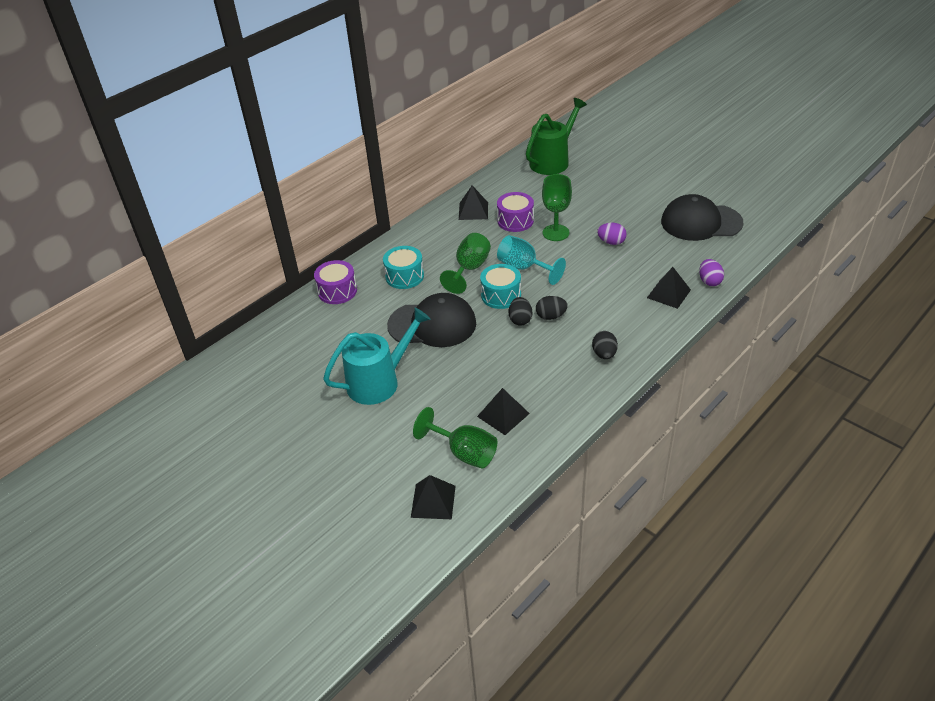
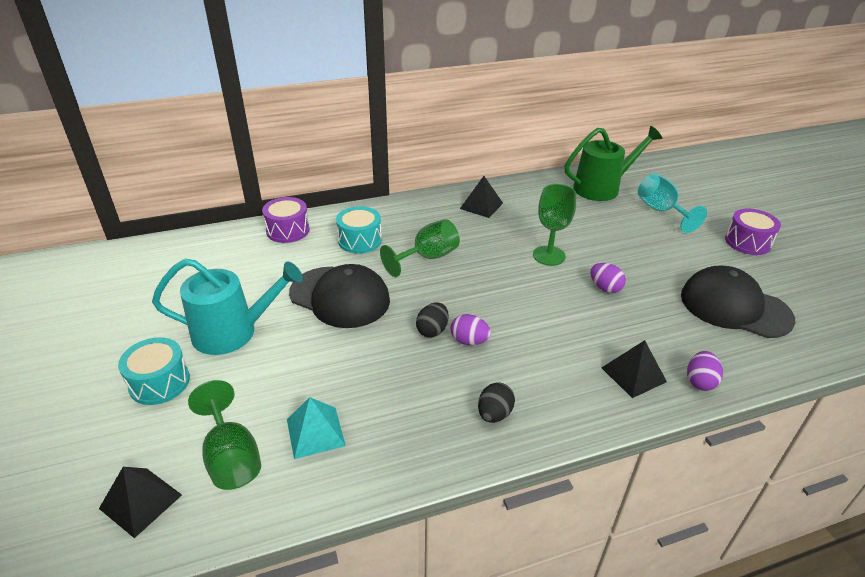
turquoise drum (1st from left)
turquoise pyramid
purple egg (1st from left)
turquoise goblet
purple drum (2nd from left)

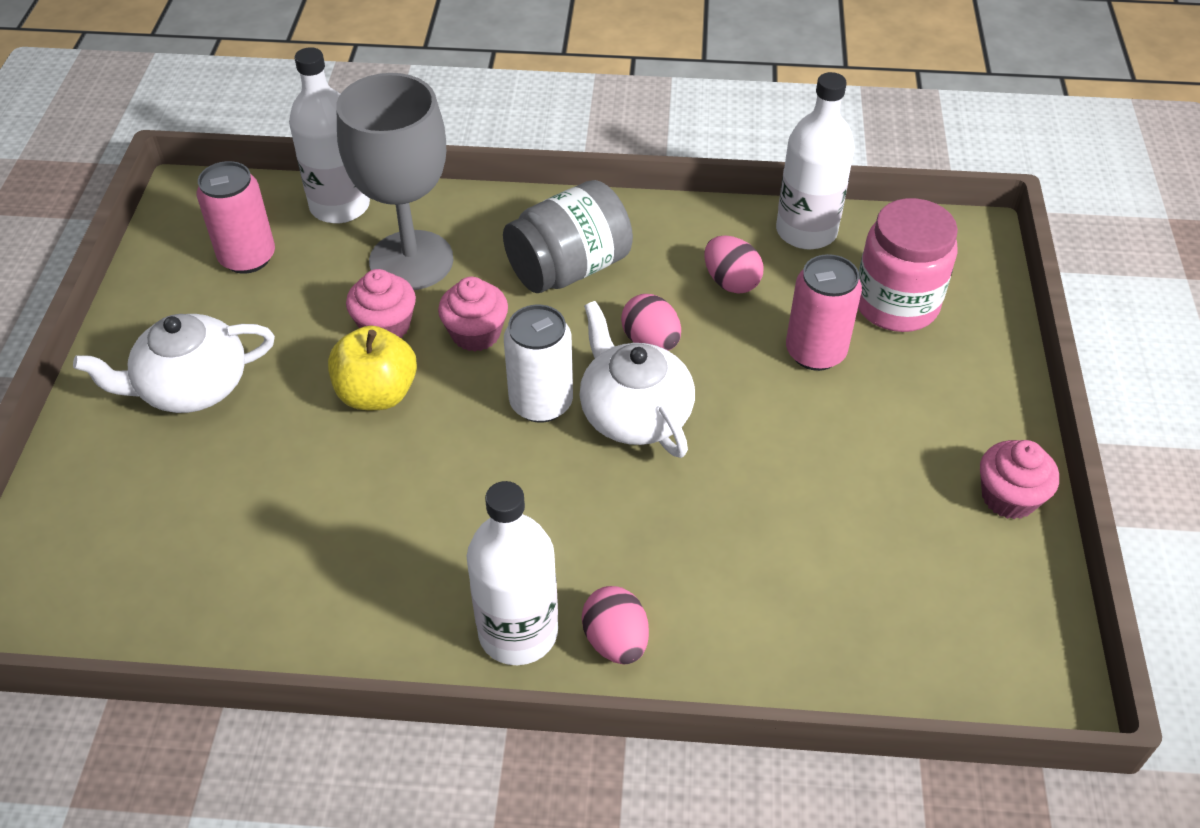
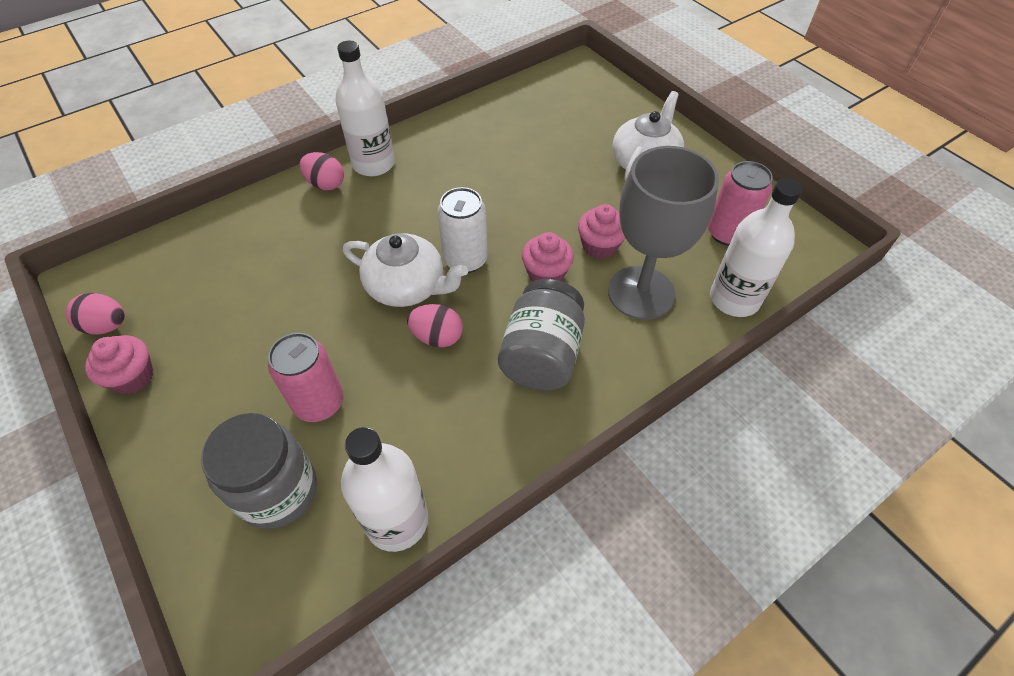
pink egg (1st from left)
grey jar (1st from left)
yellow apple

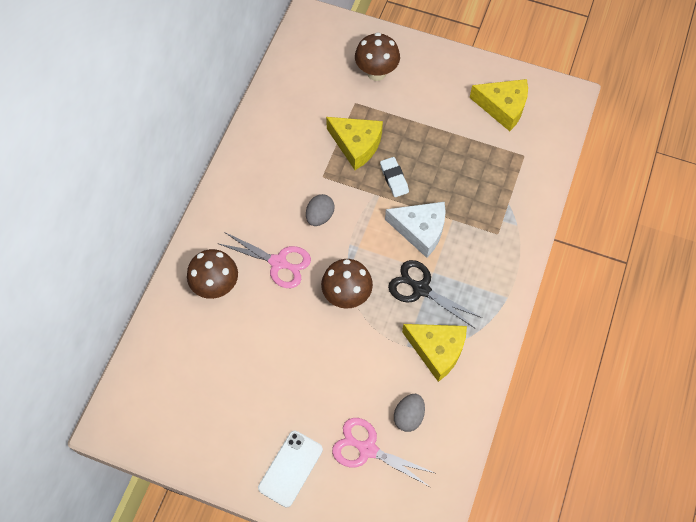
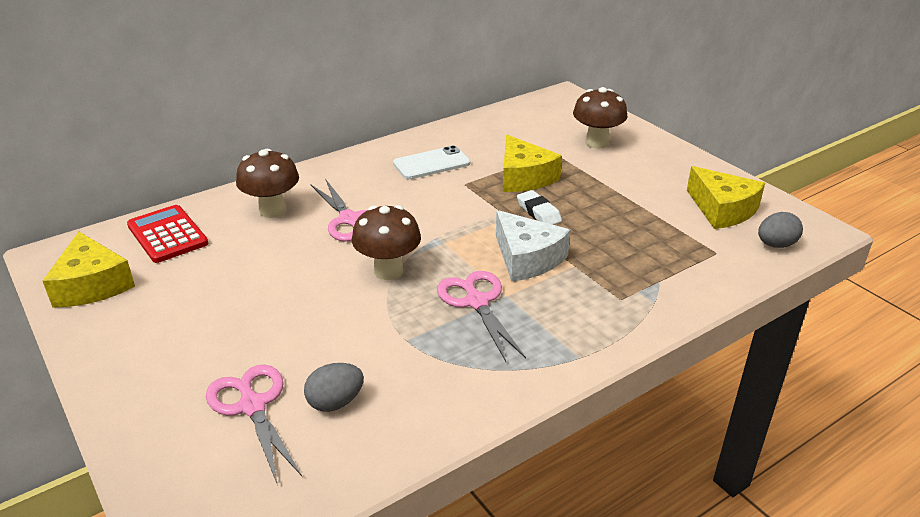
yellow cheese (1st from left)
red calculator
white phone
pink scissors (3rd from left)
white eraser
grey egg (2nd from left)

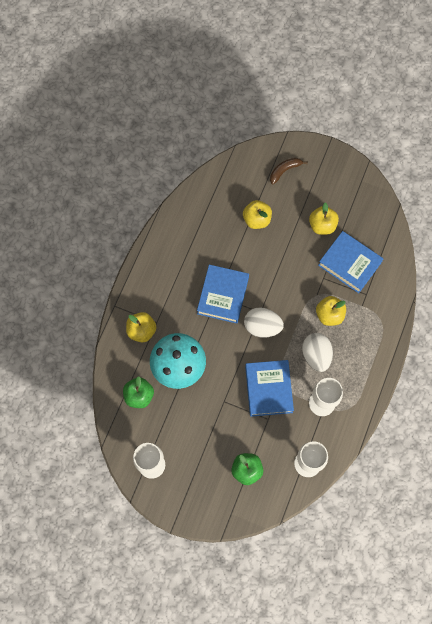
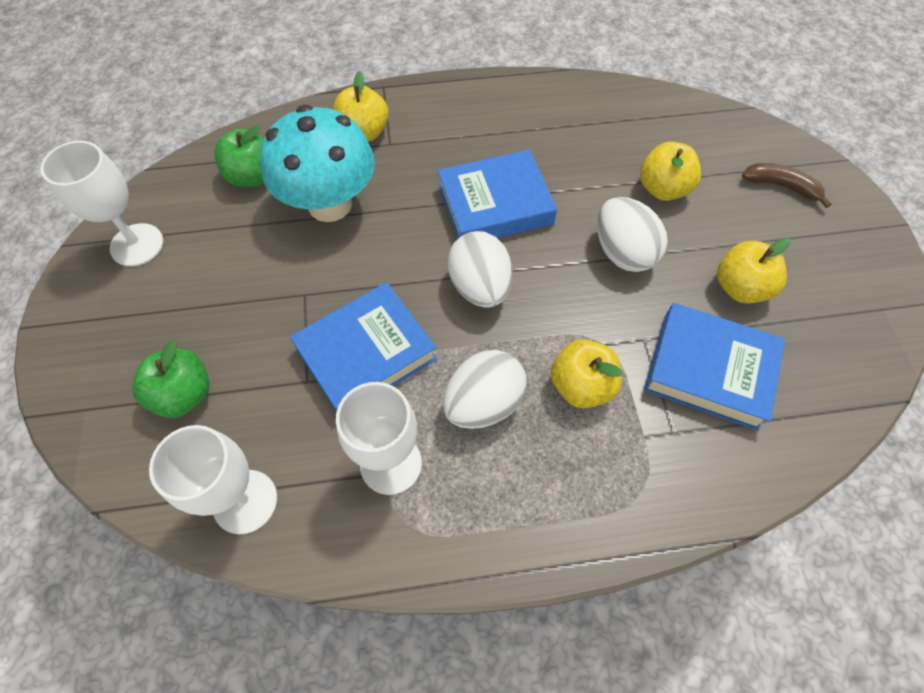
white egg (3rd from left)
blue book (3rd from left)

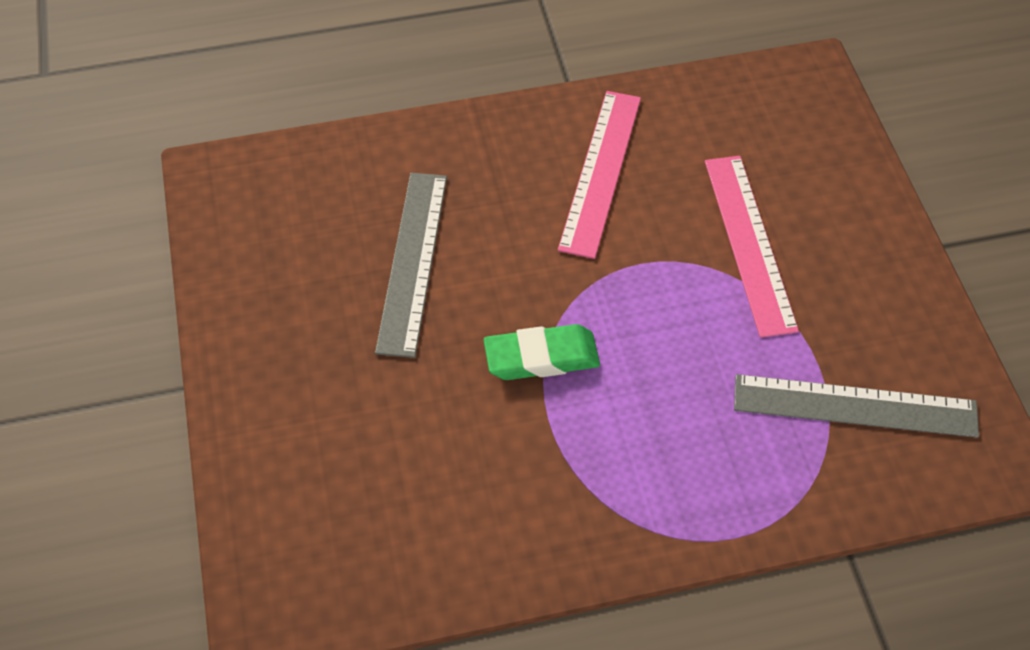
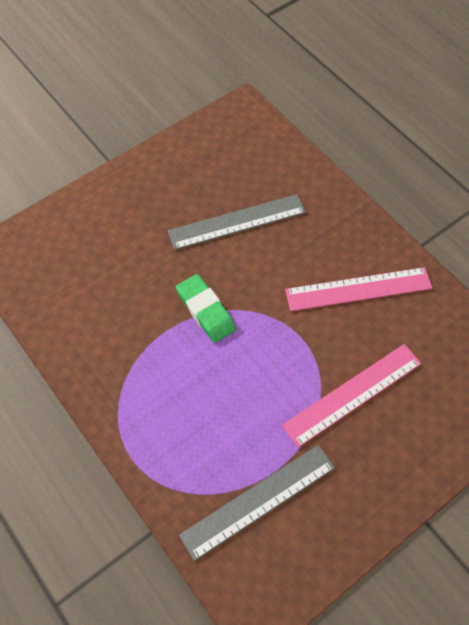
grey ruler (2nd from left)

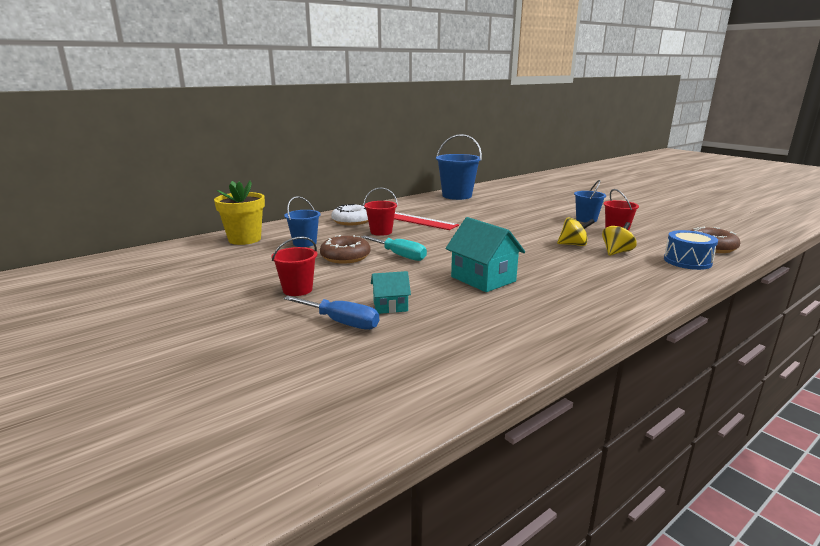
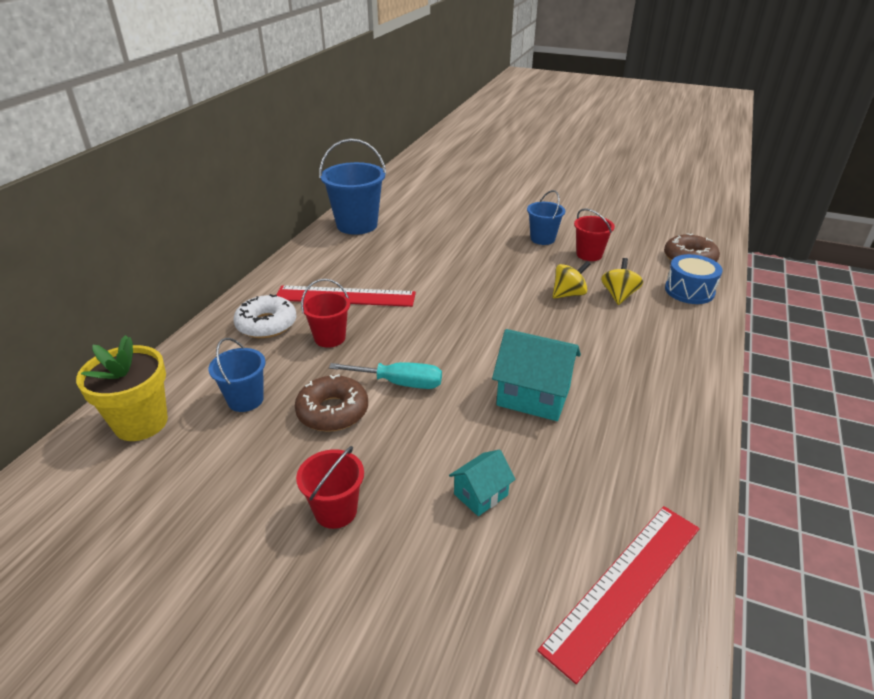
red ruler (2nd from left)
blue screwdriver

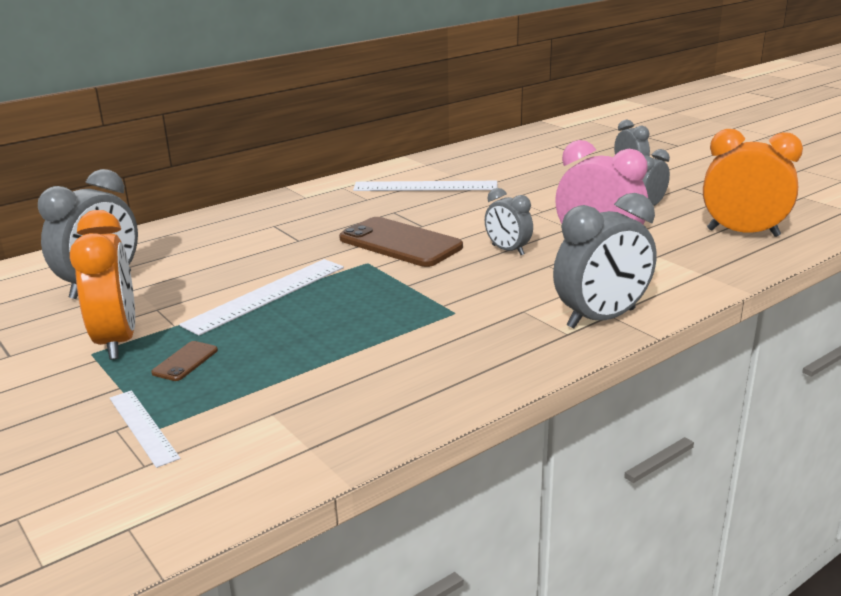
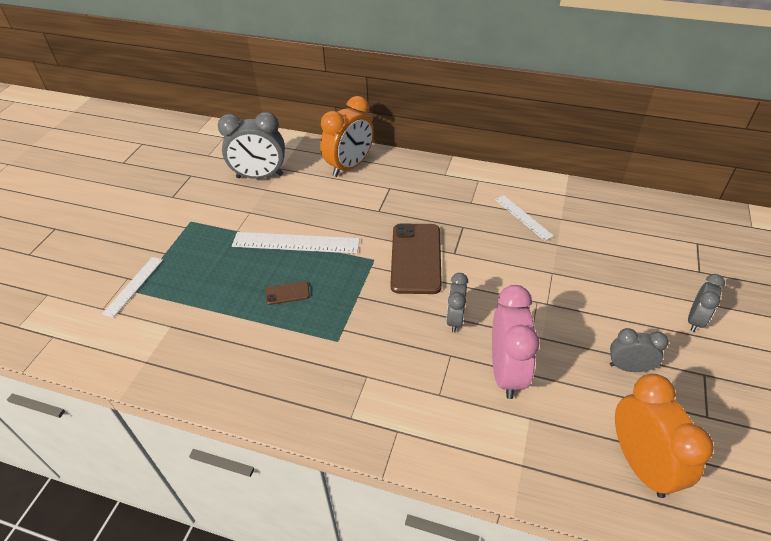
brown phone (1st from left)
orange clock (1st from left)
white ruler (3rd from left)
grey clock (3rd from left in the first image)

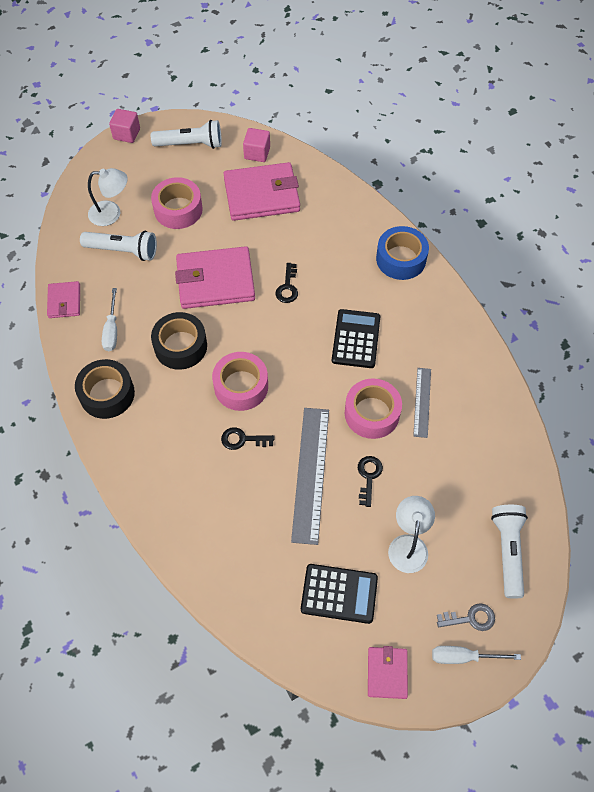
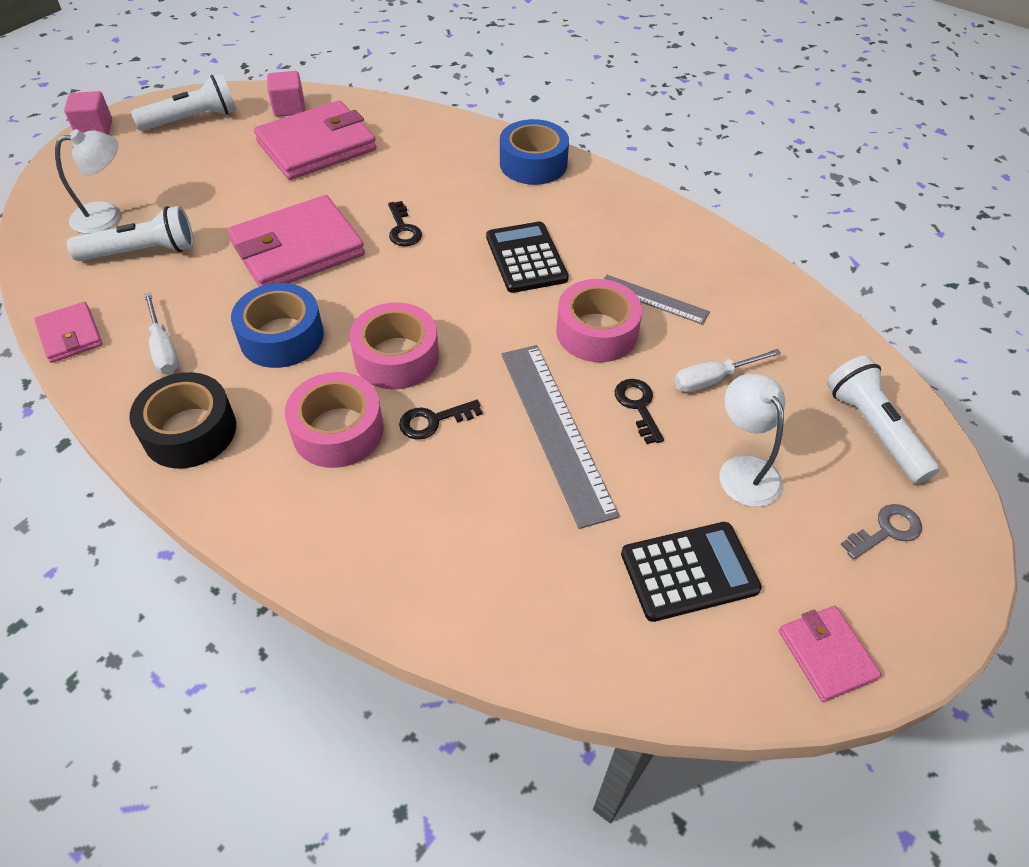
blue tape (1st from left)
pink tape (1st from left)
grey ruler (2nd from left)
white screwdriver (2nd from left)

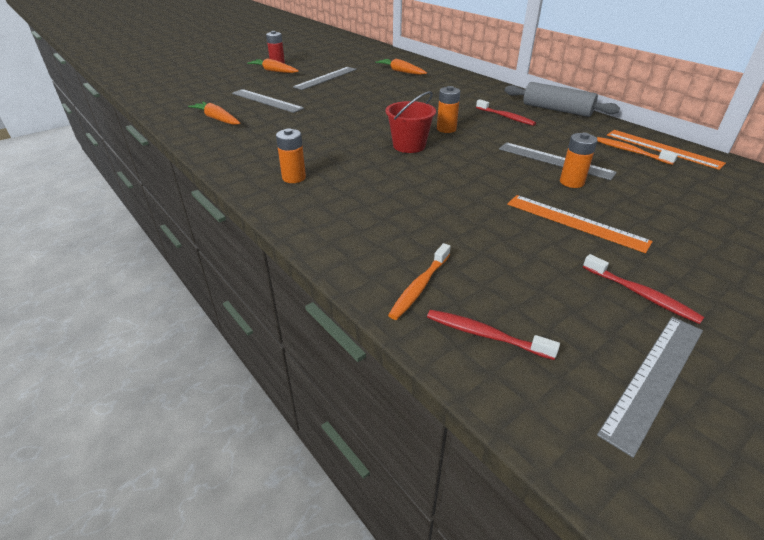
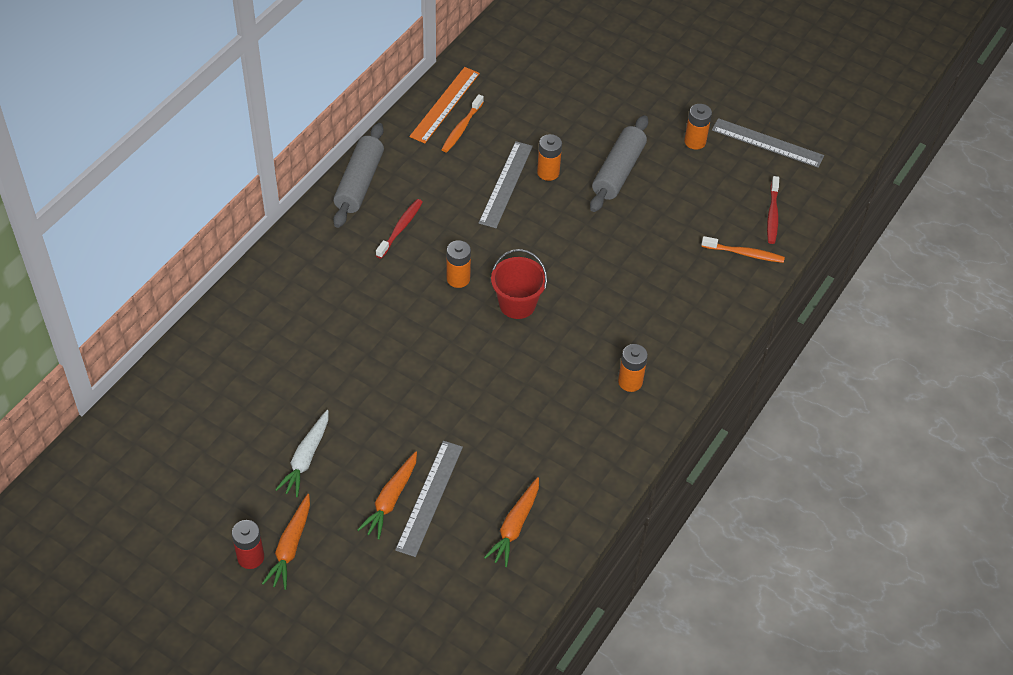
white carrot
orange carrot (2nd from left)
grey rolling pin (2nd from left)
orange battery (4th from left)

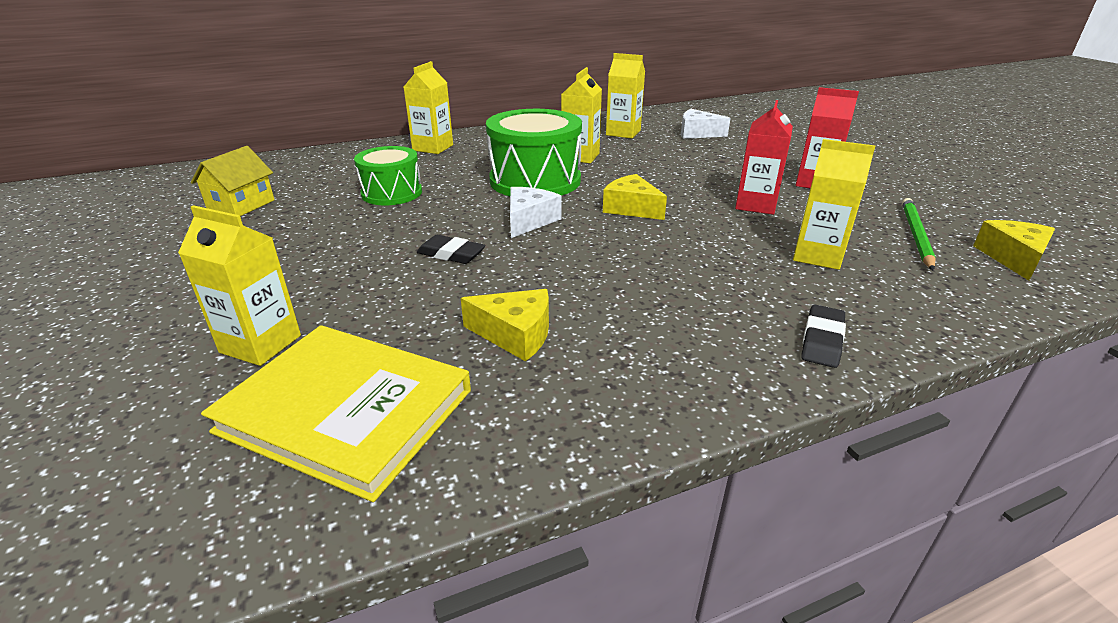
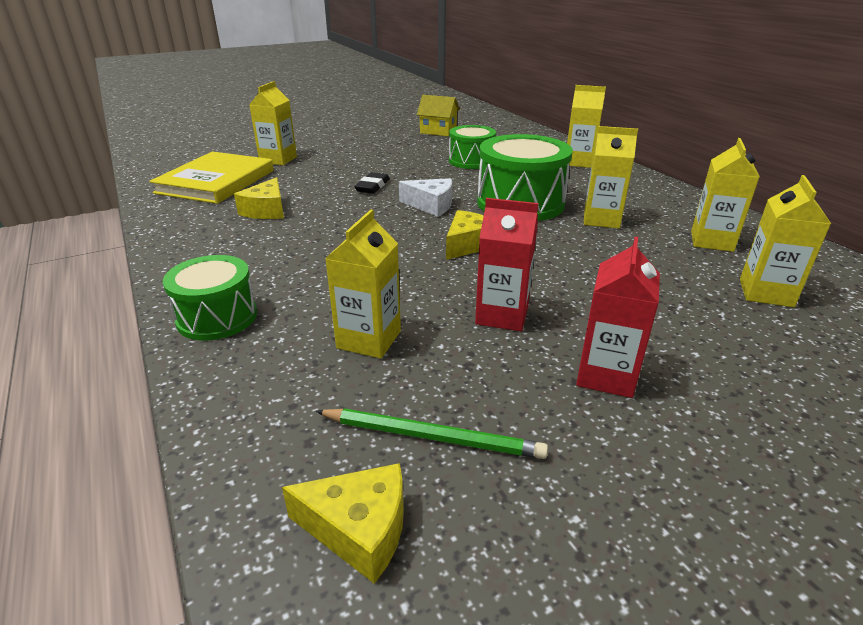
green drum (1st from left)
yellow carton (6th from left)

